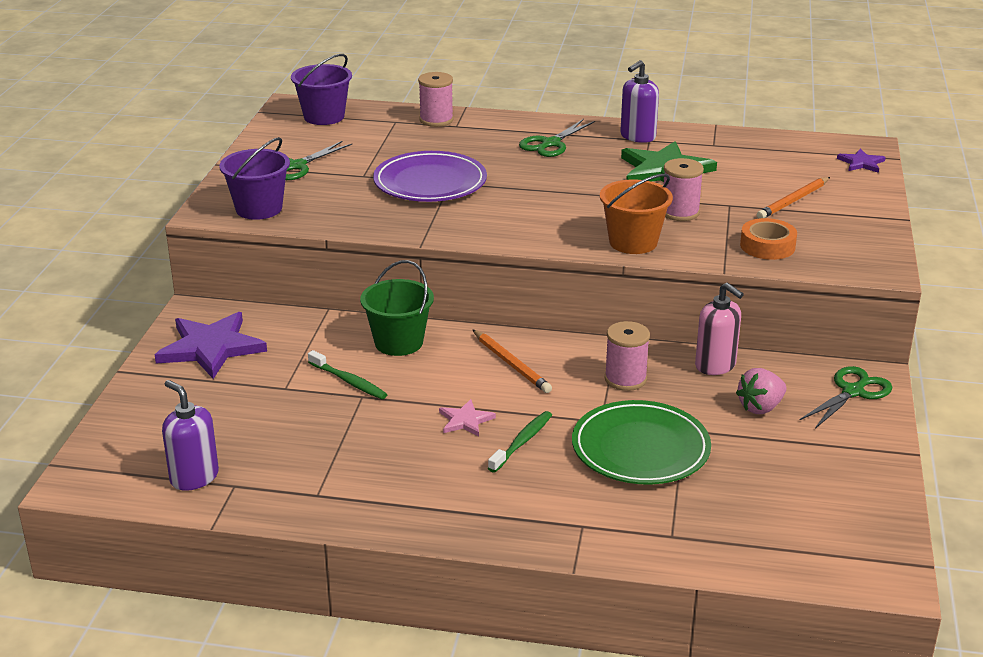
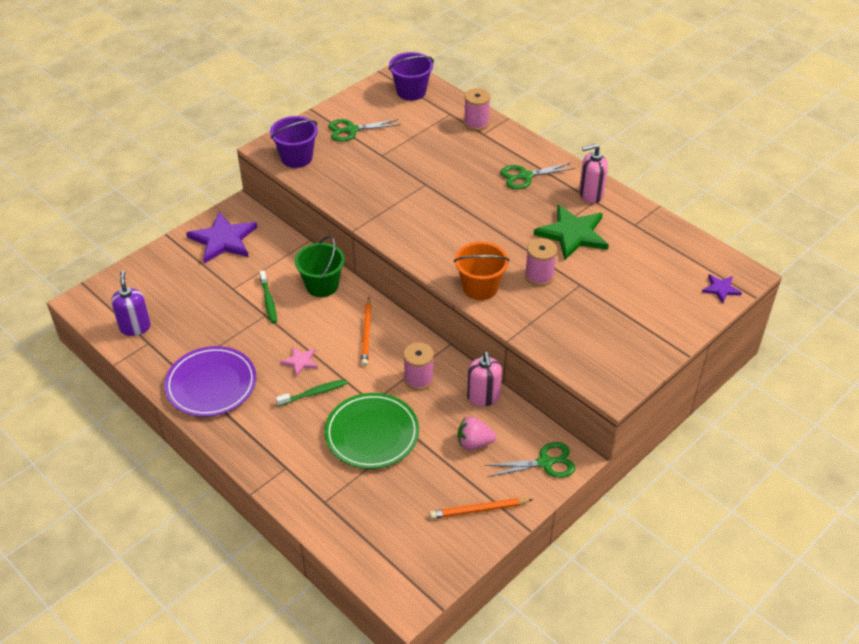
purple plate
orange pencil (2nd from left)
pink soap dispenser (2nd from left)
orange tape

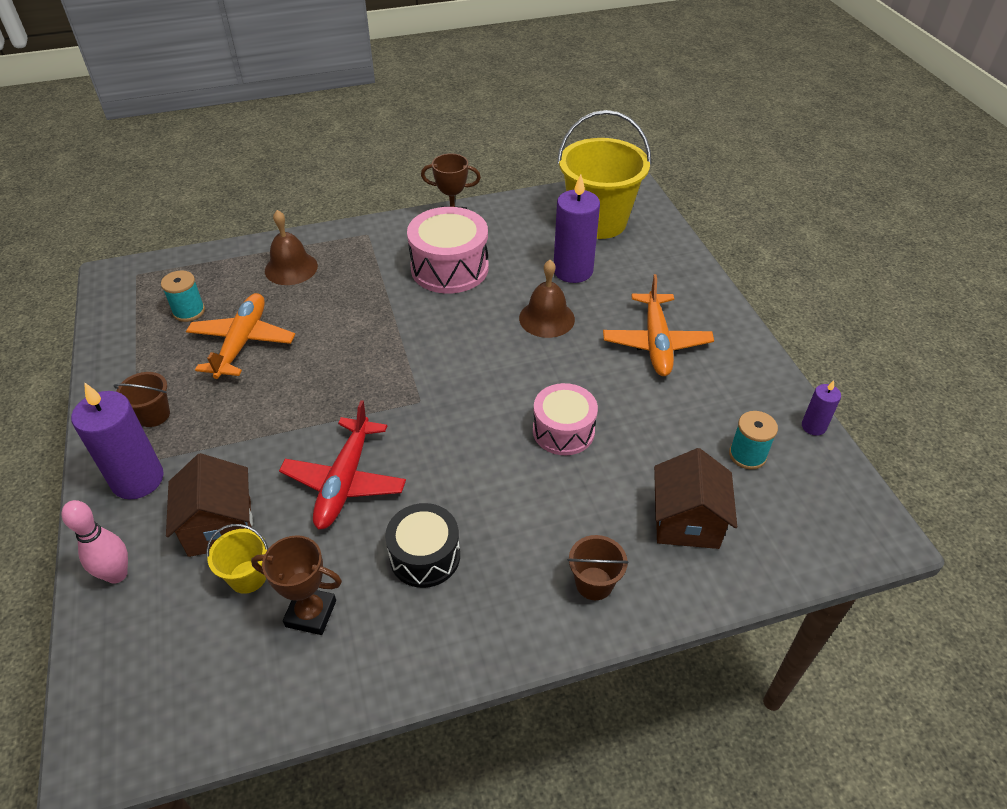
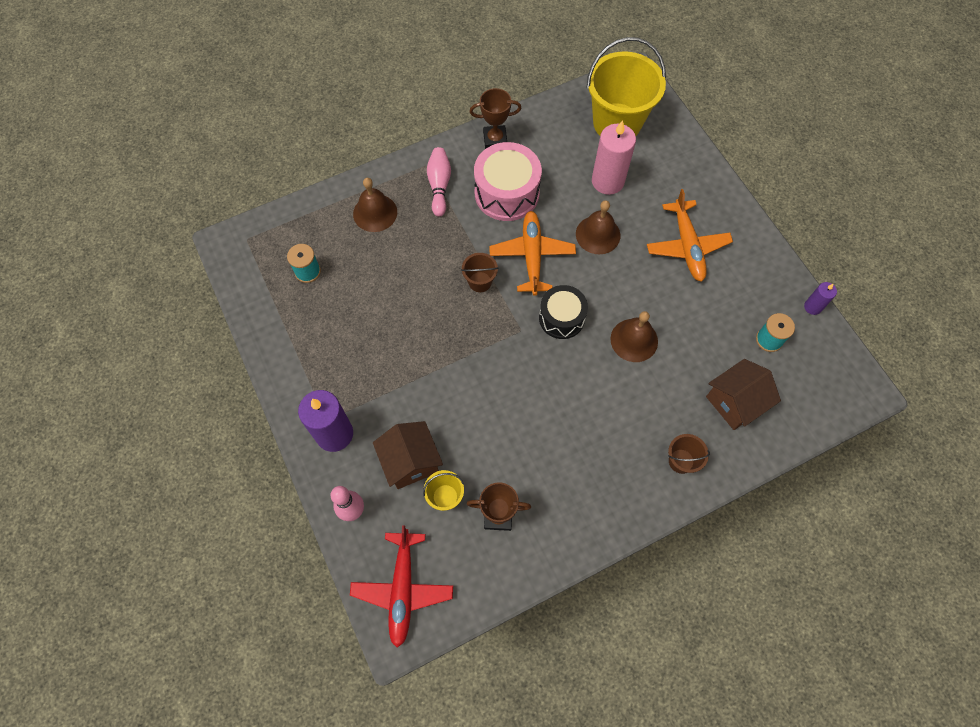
red plane
pink bowling pin (2nd from left)
brown bucket (1st from left)
orange plane (1st from left)
black drum
pink candle
brown bell (3rd from left)
brown house (2nd from left)

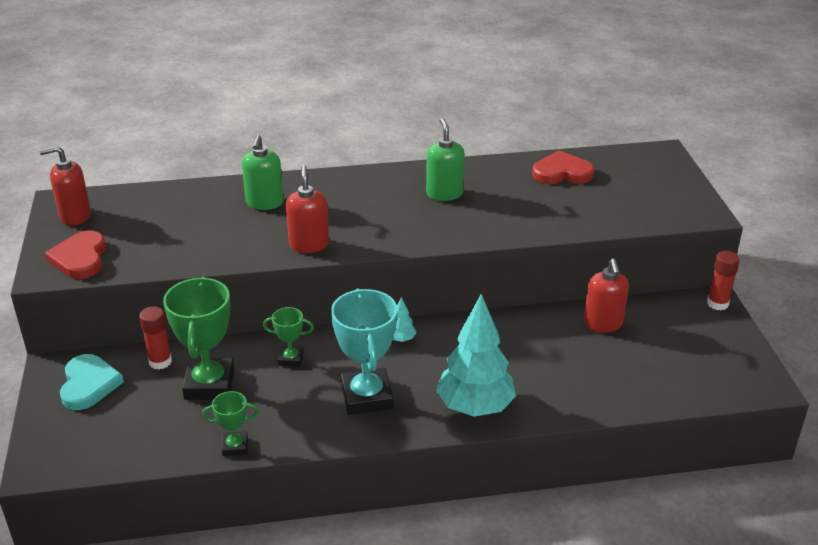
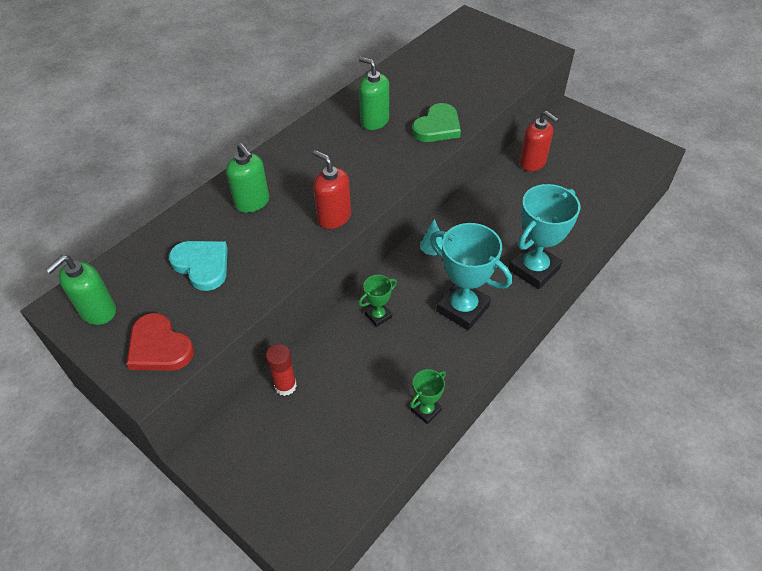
green soap dispenser (1st from left)
turquoise heart
green heart
turquoise trophy (2nd from left)
green trophy (1st from left in the first image)
red heart (2nd from left in the first image)
red glue stick (2nd from left in the first image)

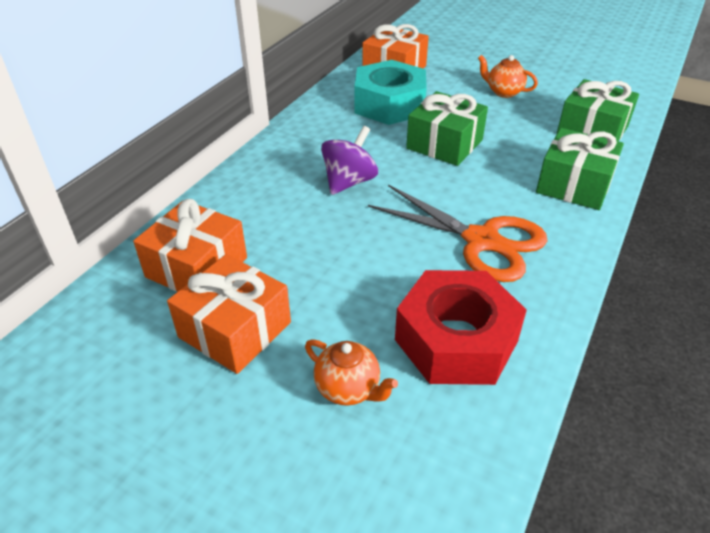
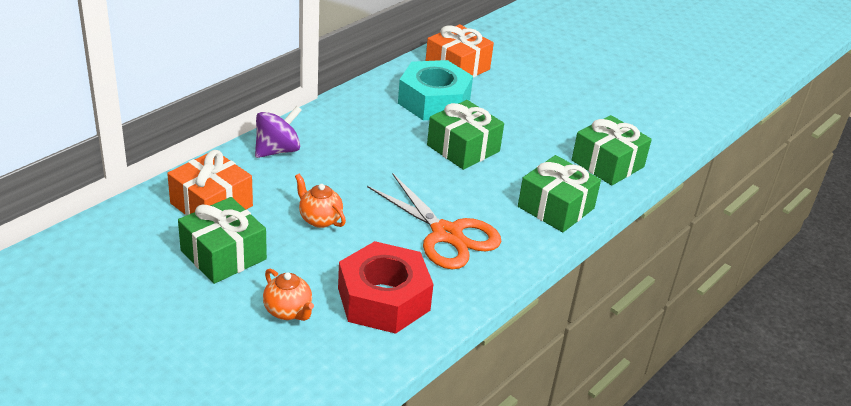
green gift (1st from left)
purple spinning top
orange teapot (2nd from left)

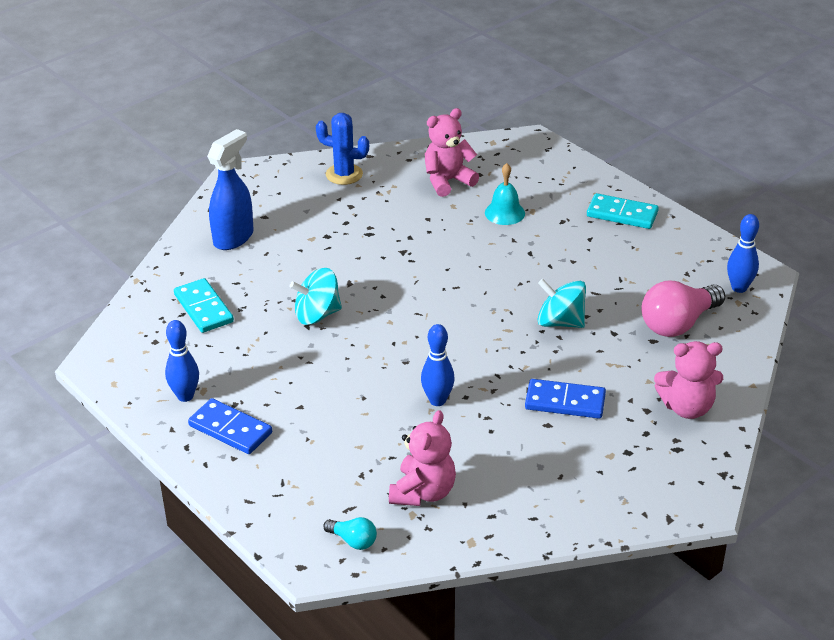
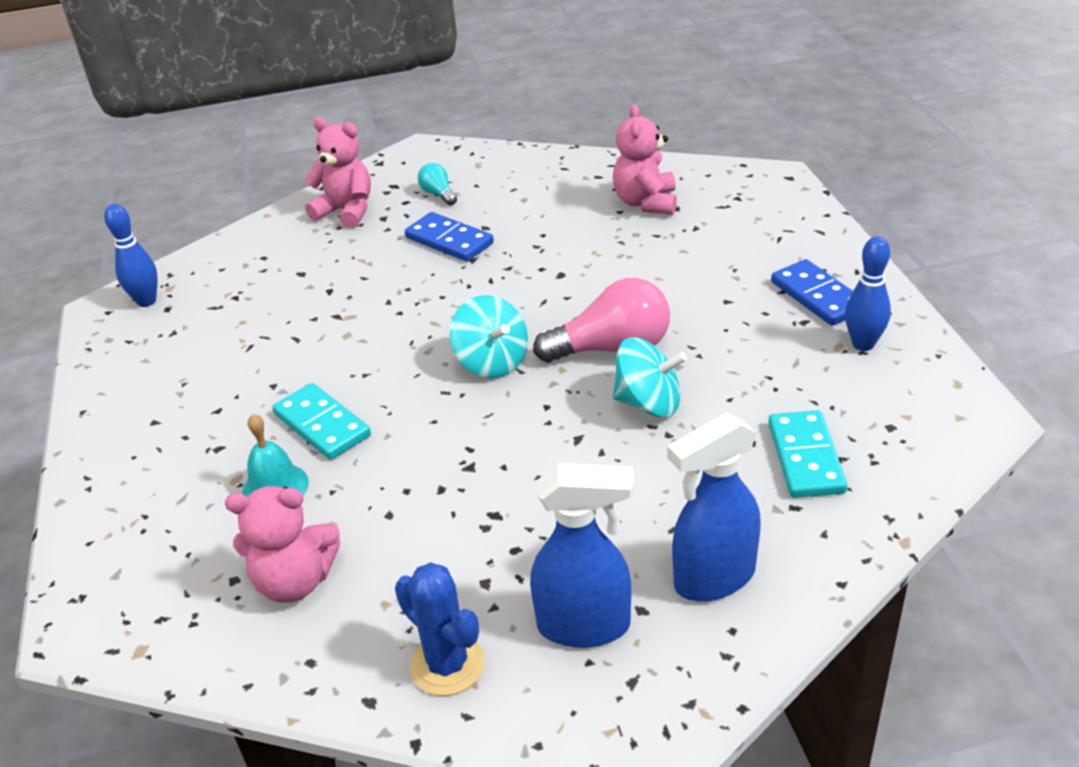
turquoise domino (1st from left)
turquoise light bulb
turquoise spinning top (1st from left)
blue spray bottle (1st from left)
pink light bulb
pink teddy bear (3rd from left)
blue bowling pin (2nd from left in the first image)

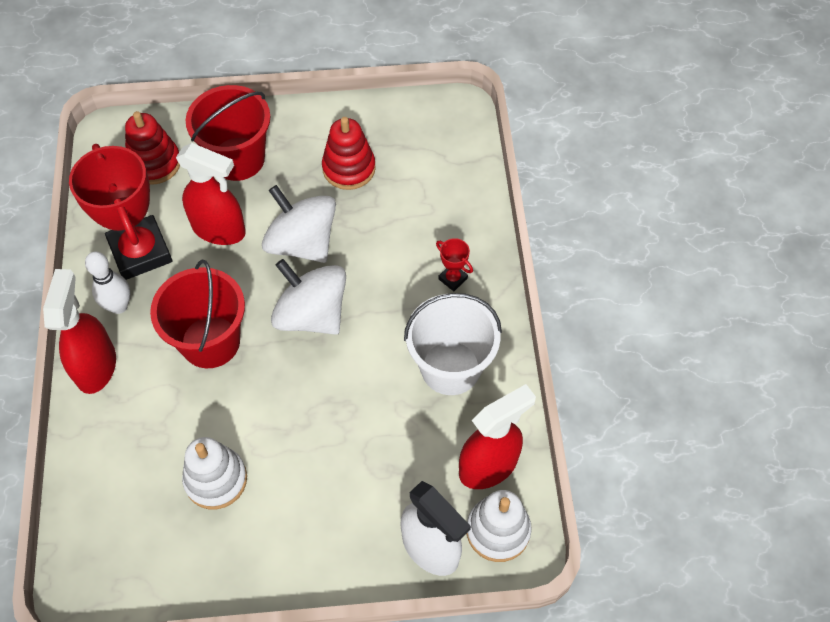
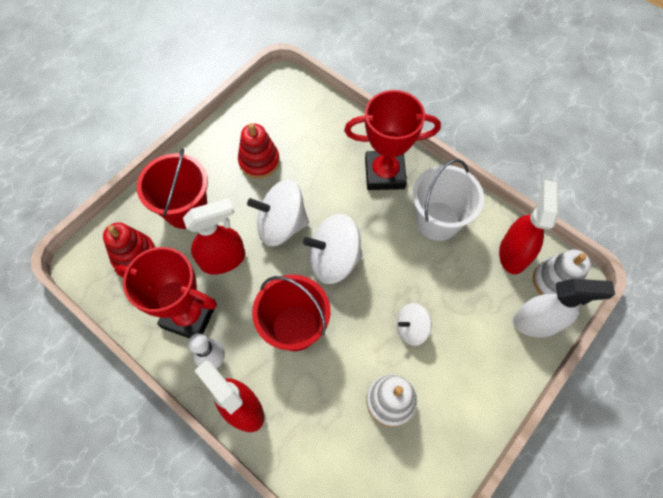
red trophy (2nd from left)
white spinning top (3rd from left)

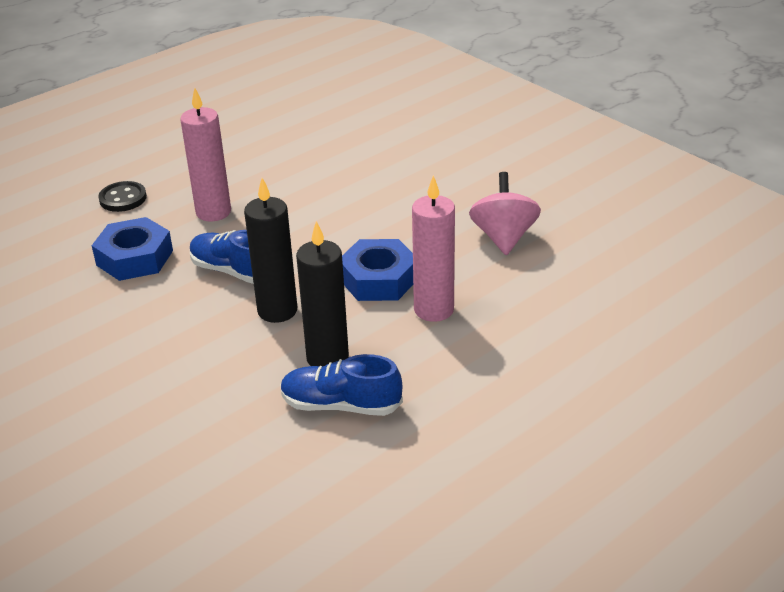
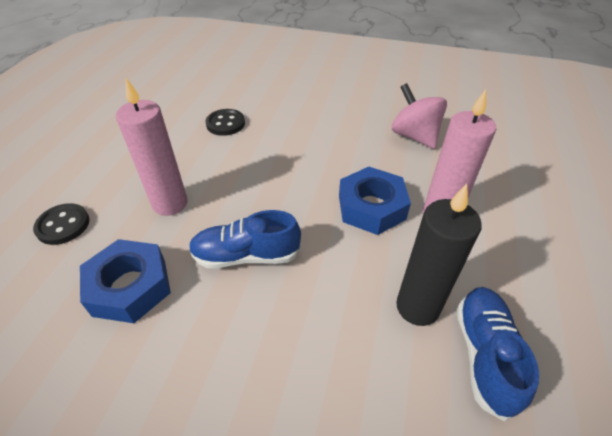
black button (2nd from left)
blue shoe (2nd from left)
black candle (1st from left in the first image)

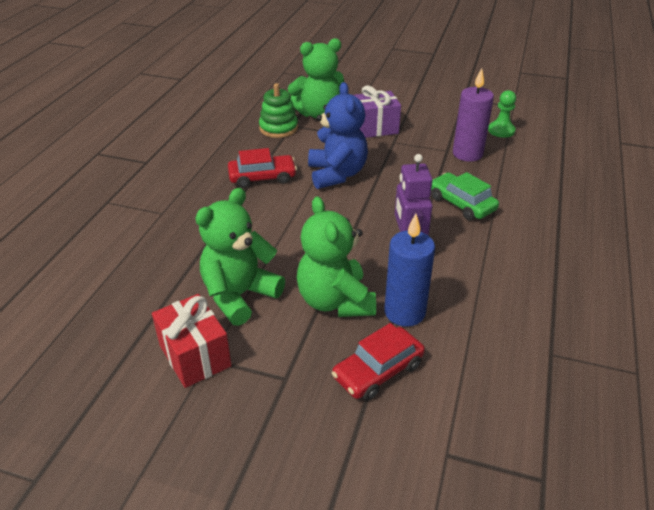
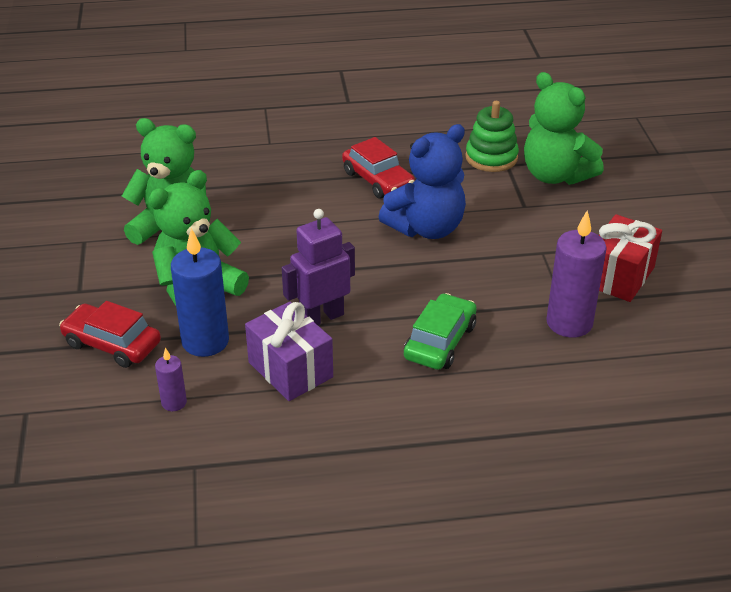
purple candle (1st from left)
purple gift
red gift
green pawn

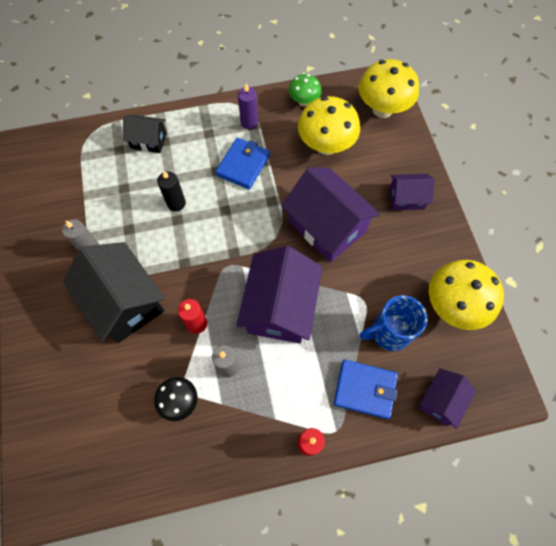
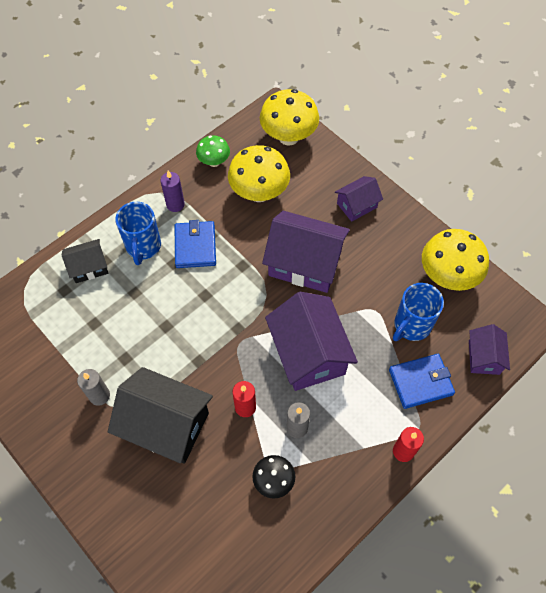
blue mug (1st from left)
black candle

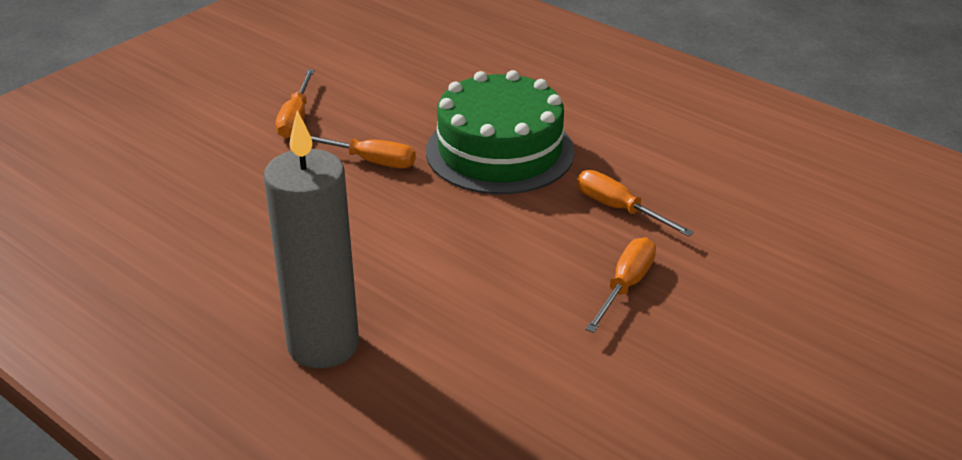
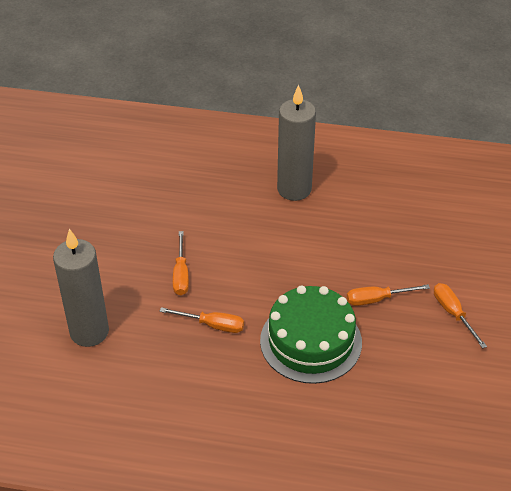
grey candle (1st from left)

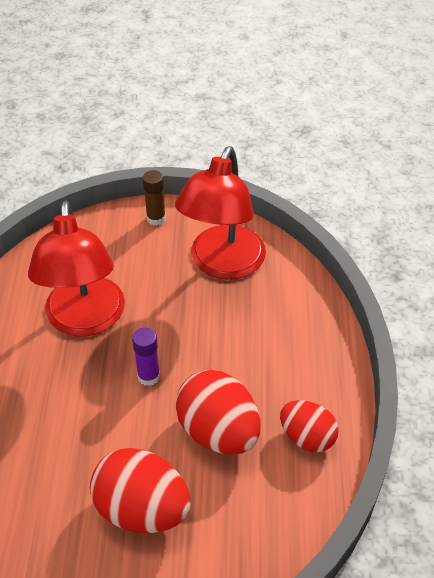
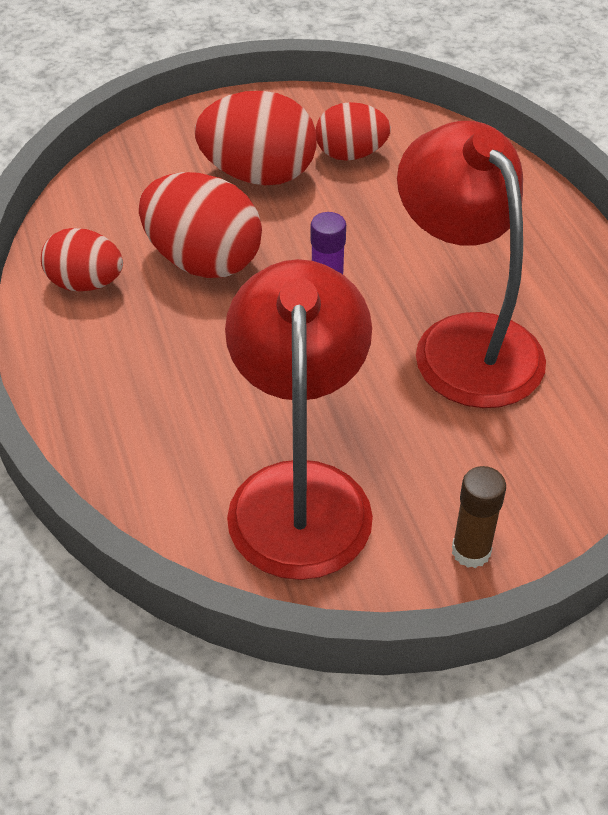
red egg (4th from left)

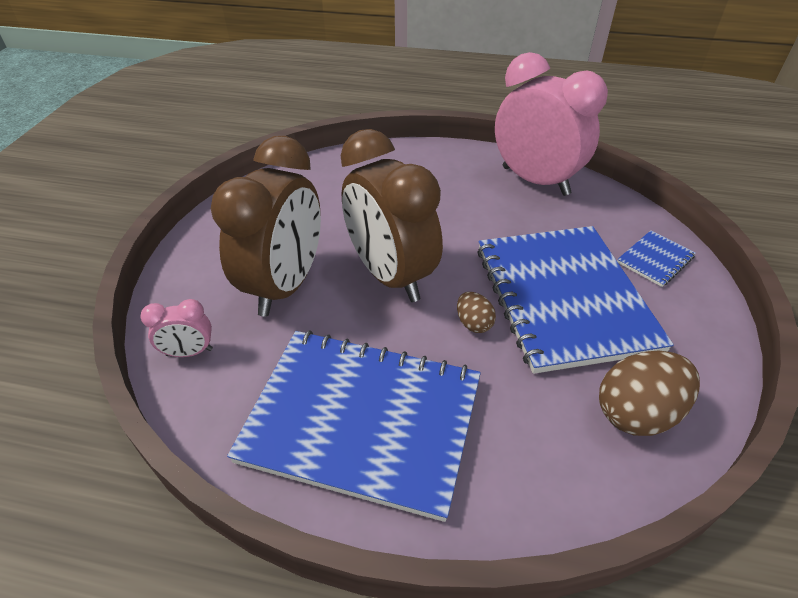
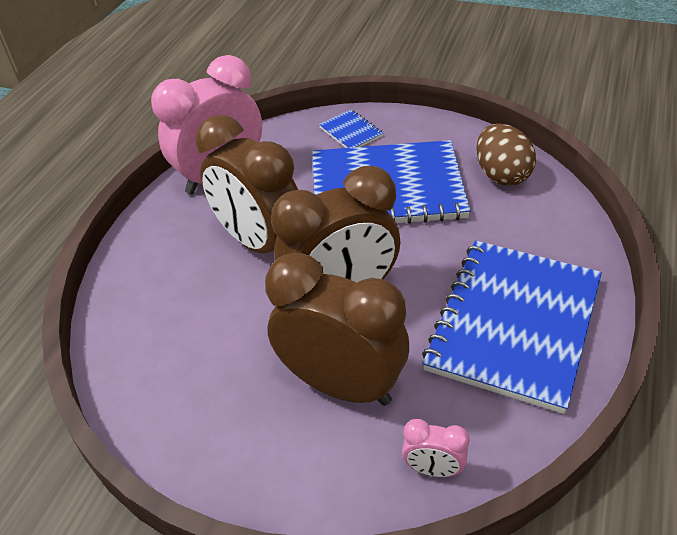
brown clock (1st from left)
pink clock (2nd from left)
brown egg (1st from left in the first image)

